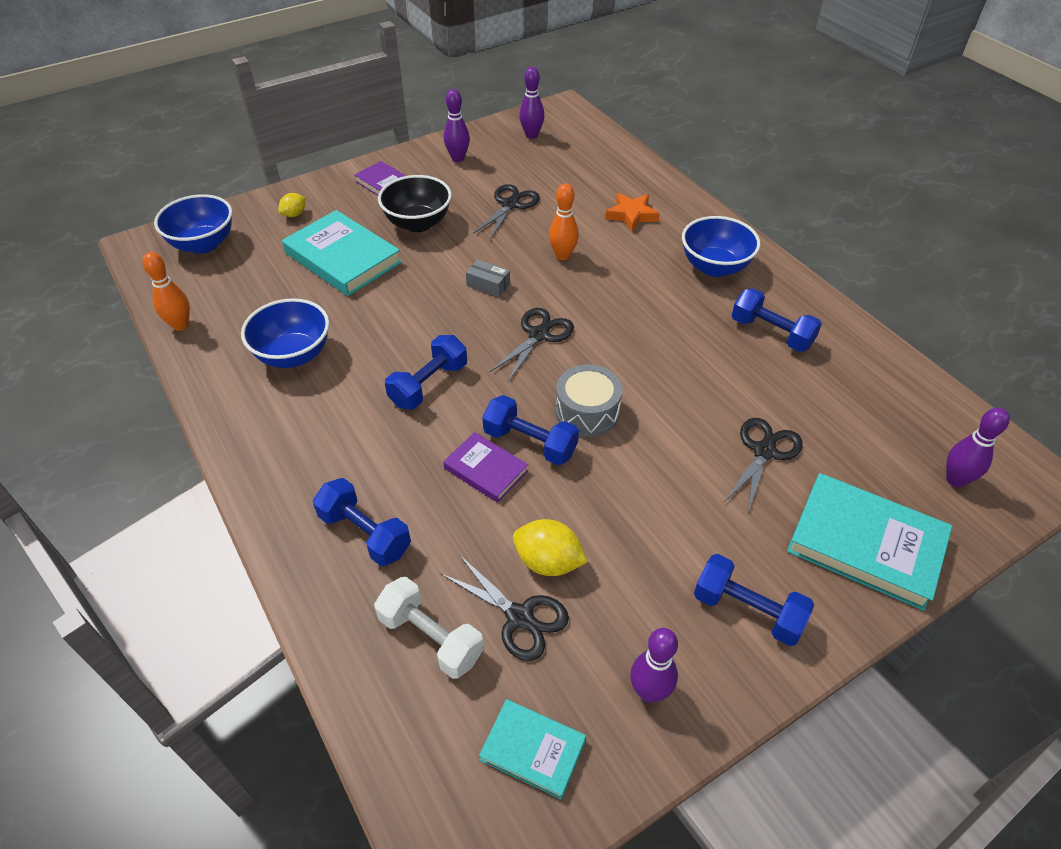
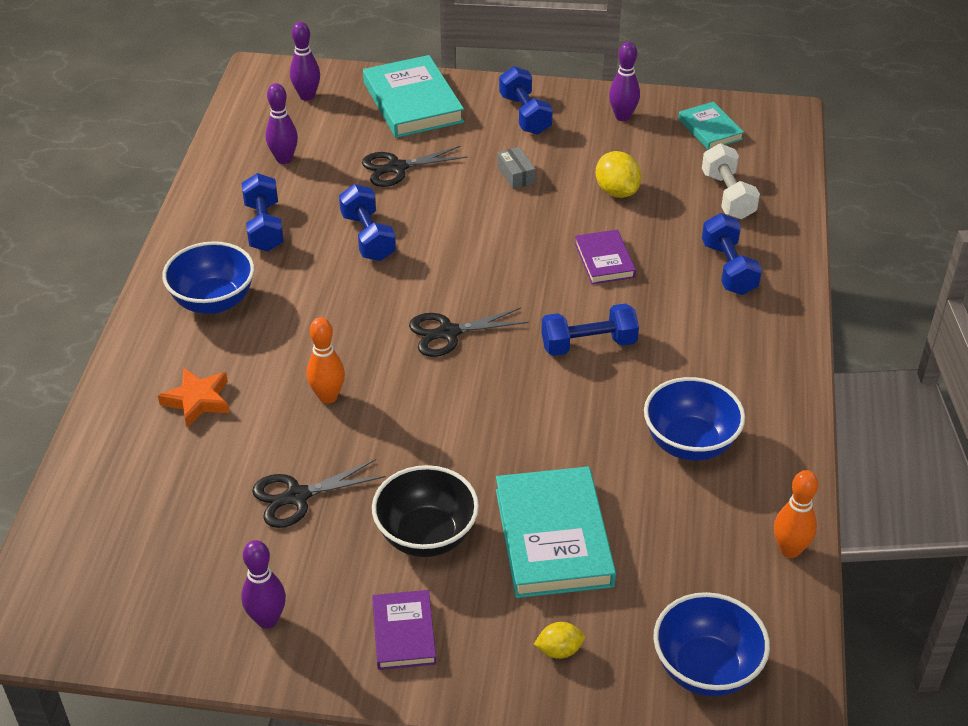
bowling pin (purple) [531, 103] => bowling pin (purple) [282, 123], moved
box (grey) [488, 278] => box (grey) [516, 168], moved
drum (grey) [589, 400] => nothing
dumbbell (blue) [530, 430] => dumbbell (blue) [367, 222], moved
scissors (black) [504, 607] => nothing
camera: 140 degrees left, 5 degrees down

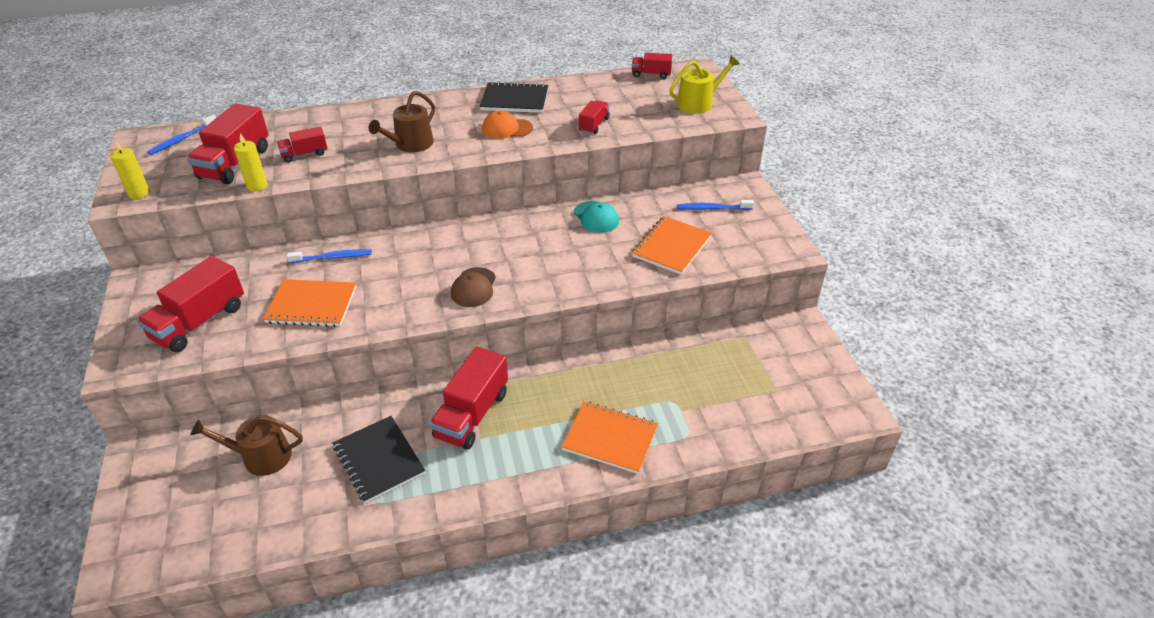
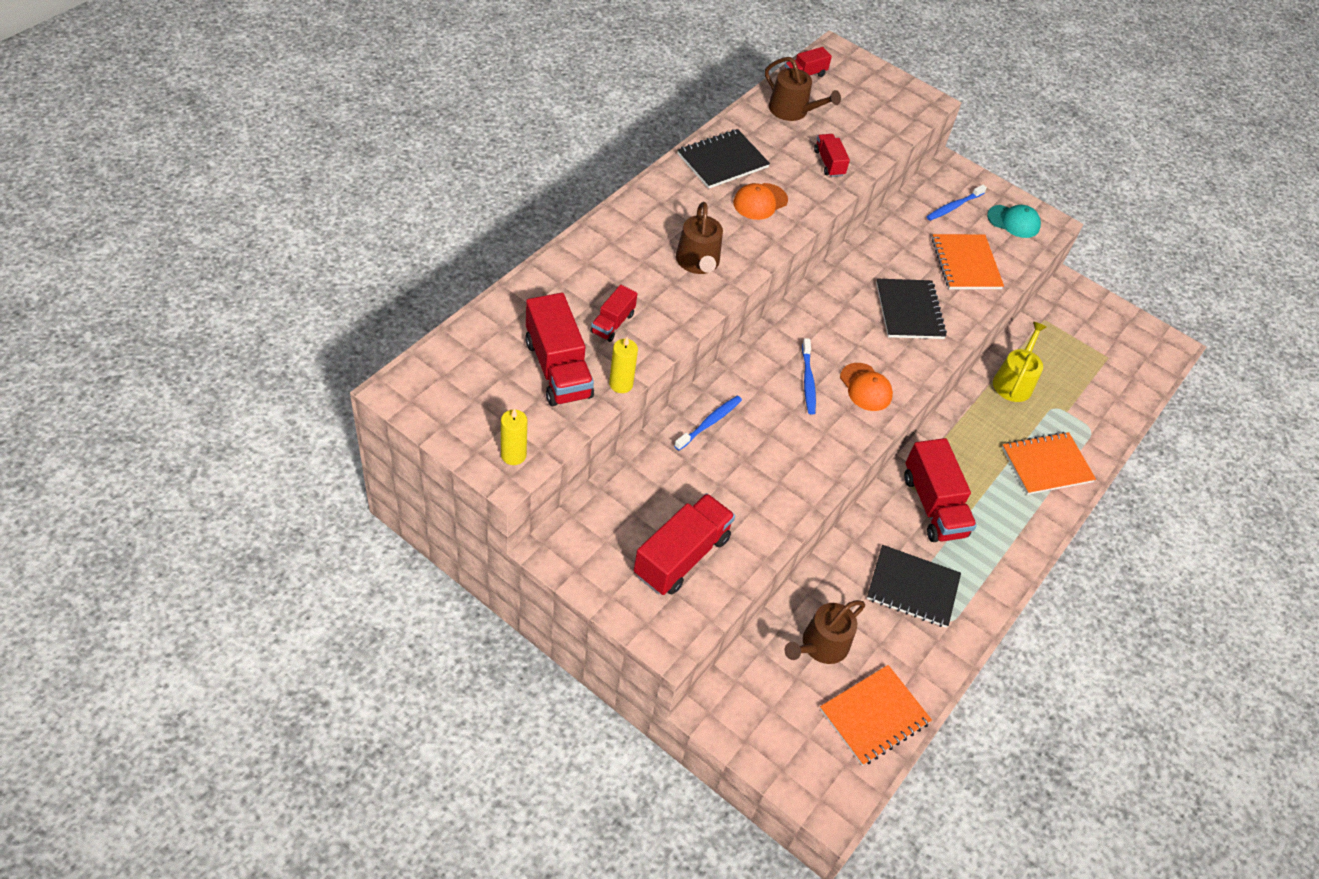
watering can (yellow) [704, 84] => watering can (yellow) [1020, 362], moved
toothbrush (blue) [181, 135] => toothbrush (blue) [809, 376], moved
cap (turquoise) [596, 217] => cap (turquoise) [1014, 221], moved
truck (red) [190, 304] => truck (red) [684, 544], 135 degrees counterclockwise
cap (brown) [473, 287] => cap (orange) [866, 387]
notebook (orange) [309, 303] => notebook (orange) [876, 715], moved
nothing => watering can (brown) [803, 89]
nothing => notebook (black) [911, 309]
camera: 45 degrees left, 10 degrees up

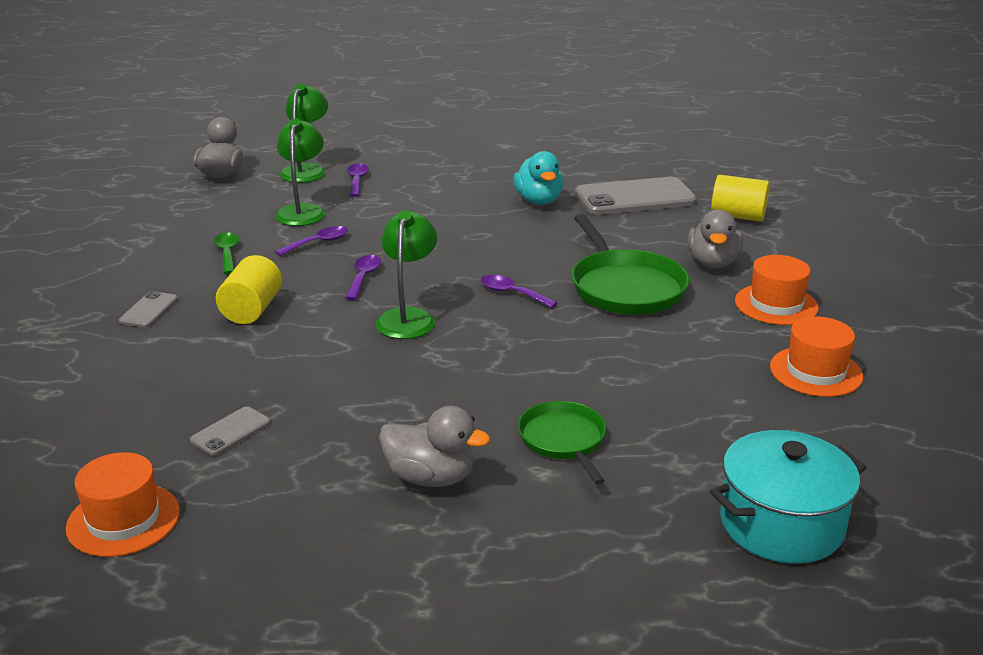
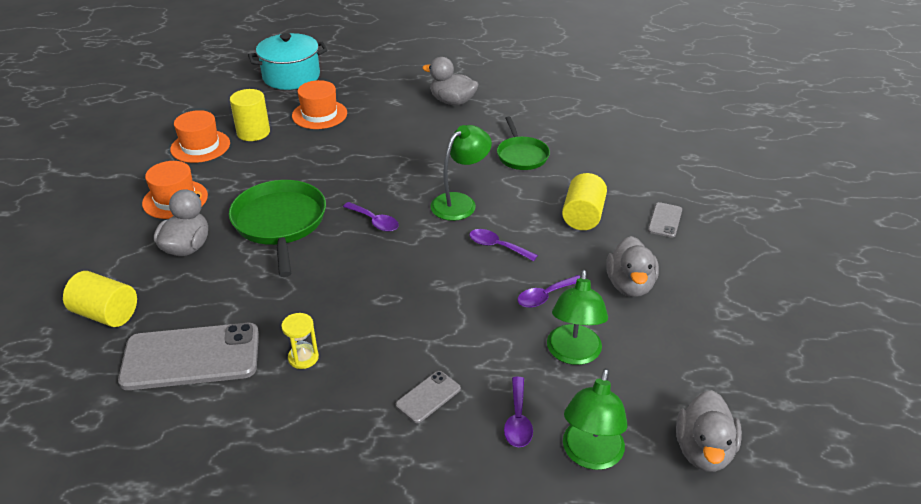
duck (turquoise) [538, 178] => hourglass (yellow) [300, 341]
lamp (green) [406, 274] => lamp (green) [461, 173], 150 degrees counterclockwise
spoon (green) [226, 253] => duck (grey) [632, 266]
spoon (purple) [363, 277] => spoon (purple) [503, 245], 105 degrees clockwise
pan (green) [562, 443] => pan (green) [523, 143], moved
phone (grey) [230, 431] => phone (grey) [428, 397], moved
hat (orange) [123, 504] => hat (orange) [319, 104], moved
nothing => cylinder (yellow) [250, 115]
camera: 175 degrees left, 10 degrees up

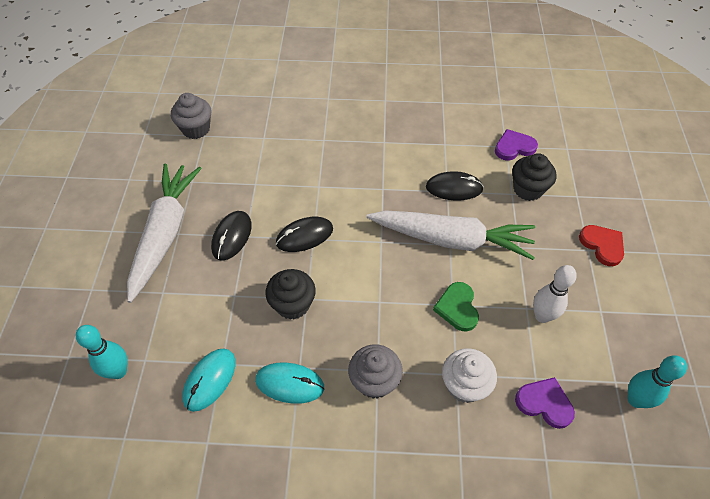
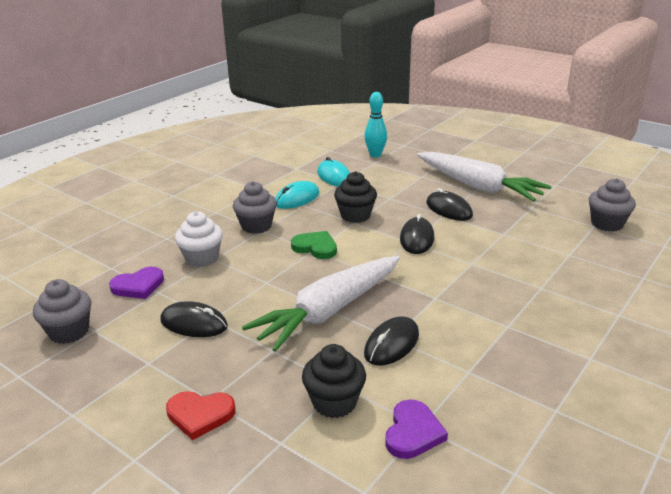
bowling pin (white) [555, 294] => mouse (black) [194, 319]
heart (green) [456, 307] => heart (green) [314, 245], moved
bowling pin (turquoise) [657, 381] => cupcake (grey) [62, 311]
camera: 125 degrees right, 25 degrees down

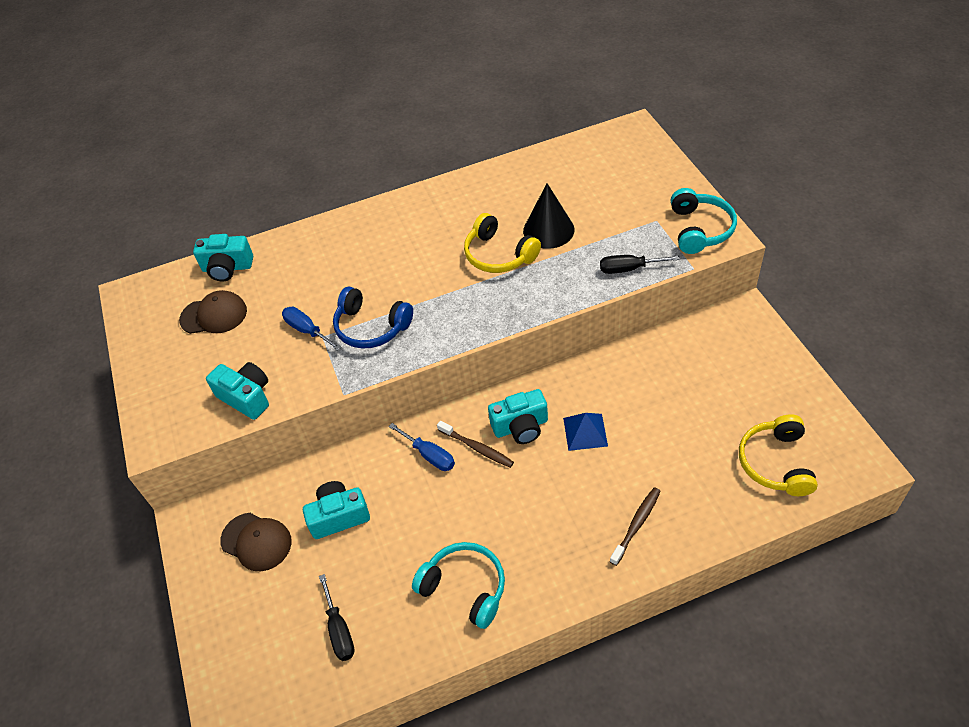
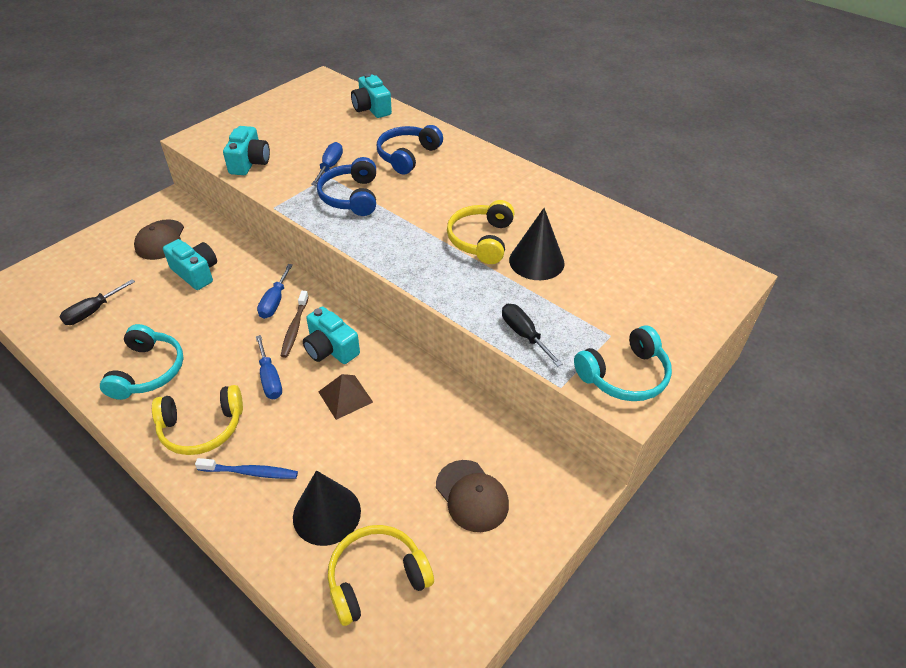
cap (brown) [213, 312] => cap (brown) [472, 496], moved
pyramid (blue) [585, 432] => pyramid (brown) [345, 397]
toothbrush (brown) [635, 526] => toothbrush (blue) [246, 468]
nothing => headphones (blue) [410, 149]
nothing => screwdriver (blue) [269, 367]
nothing => headphones (yellow) [197, 420]
nothing => cone (black) [327, 508]
camera: 55 degrees right, 5 degrees down

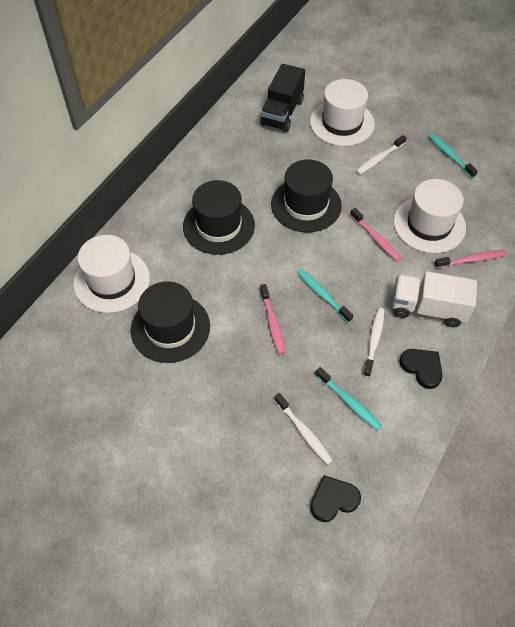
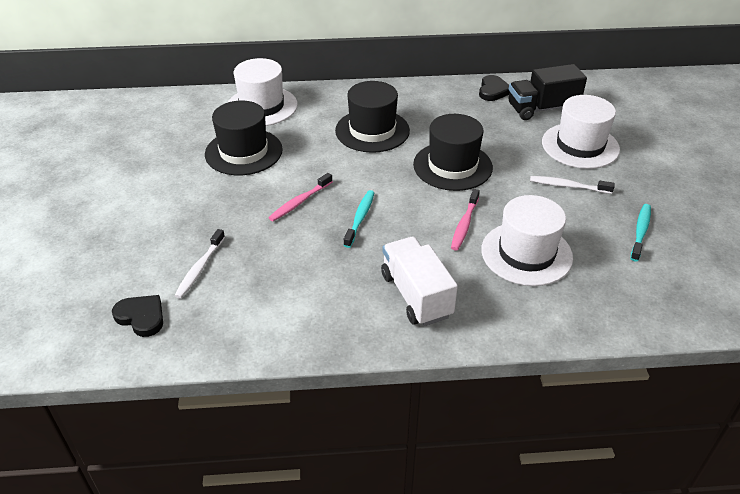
toothbrush (pink) [470, 259] => nothing
toothbrush (white) [373, 342] => nothing
heart (black) [420, 369] => heart (black) [494, 88], moved
toothbrush (turquoise) [348, 398] => nothing
camera: 55 degrees right, 15 degrees down

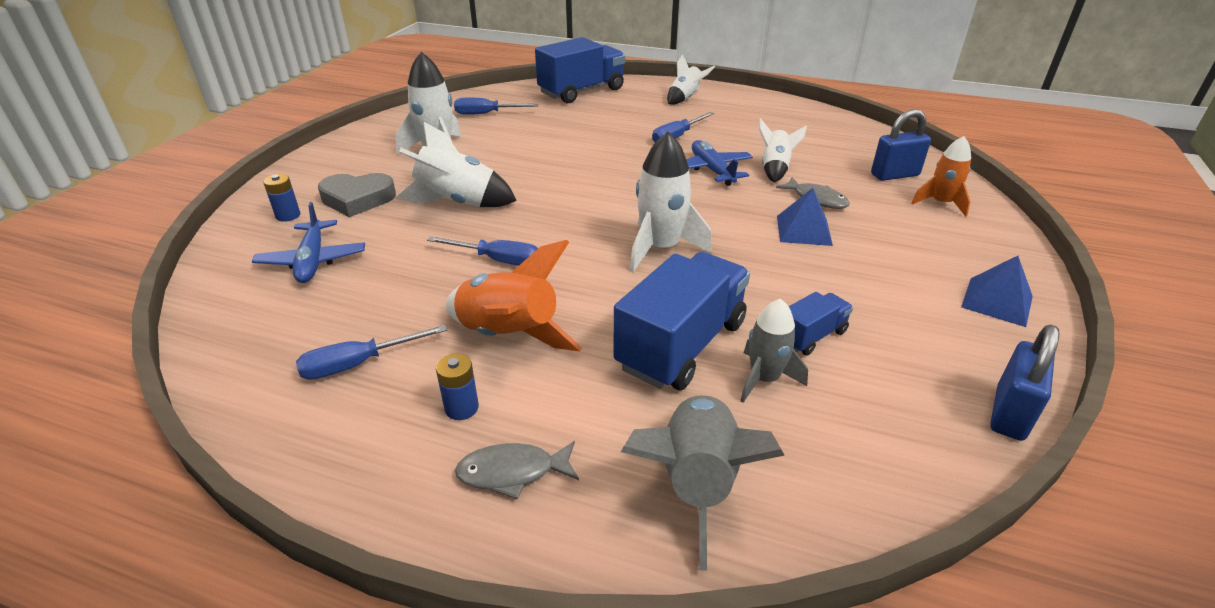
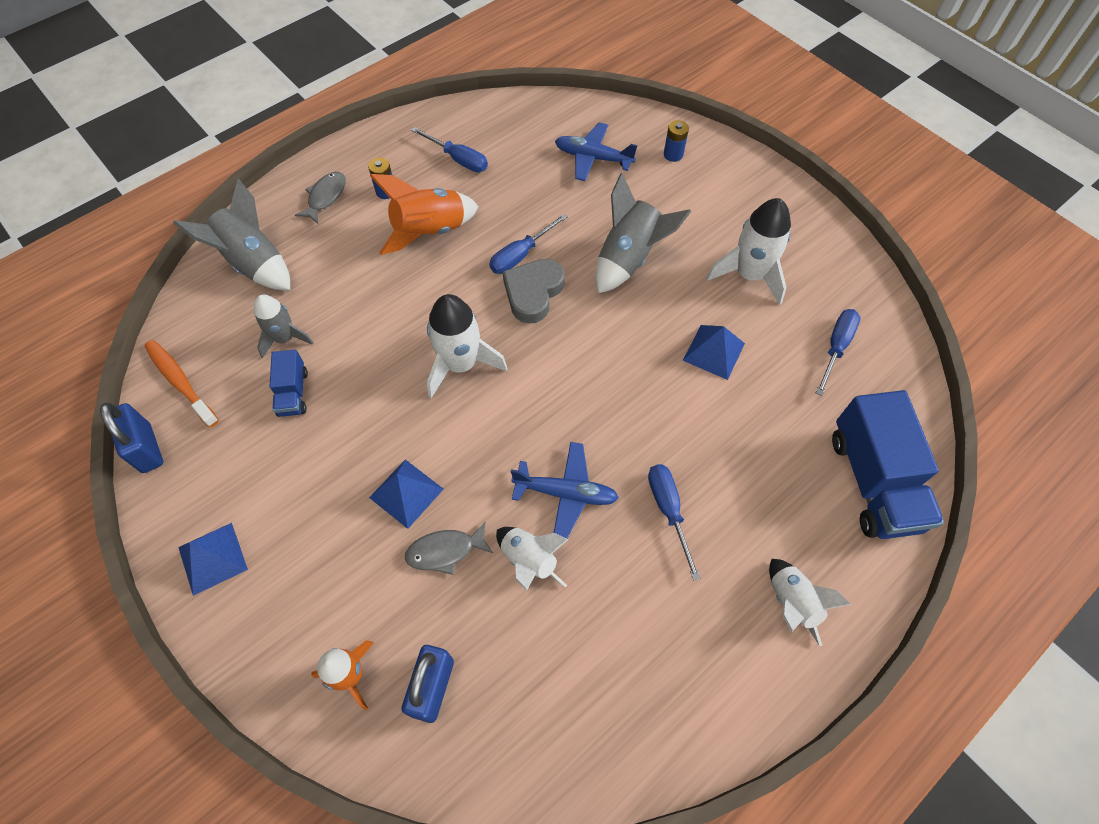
rocket (white) [456, 164] => rocket (grey) [643, 233]
heart (grey) [357, 195] => heart (grey) [534, 291], moved
truck (blue) [681, 321] => nothing
screwdriver (blue) [371, 352] => screwdriver (blue) [449, 149], 120 degrees clockwise
nothing => pyramid (blue) [714, 352]
nothing => toothbrush (orange) [182, 383]
camera: 120 degrees right, 25 degrees up

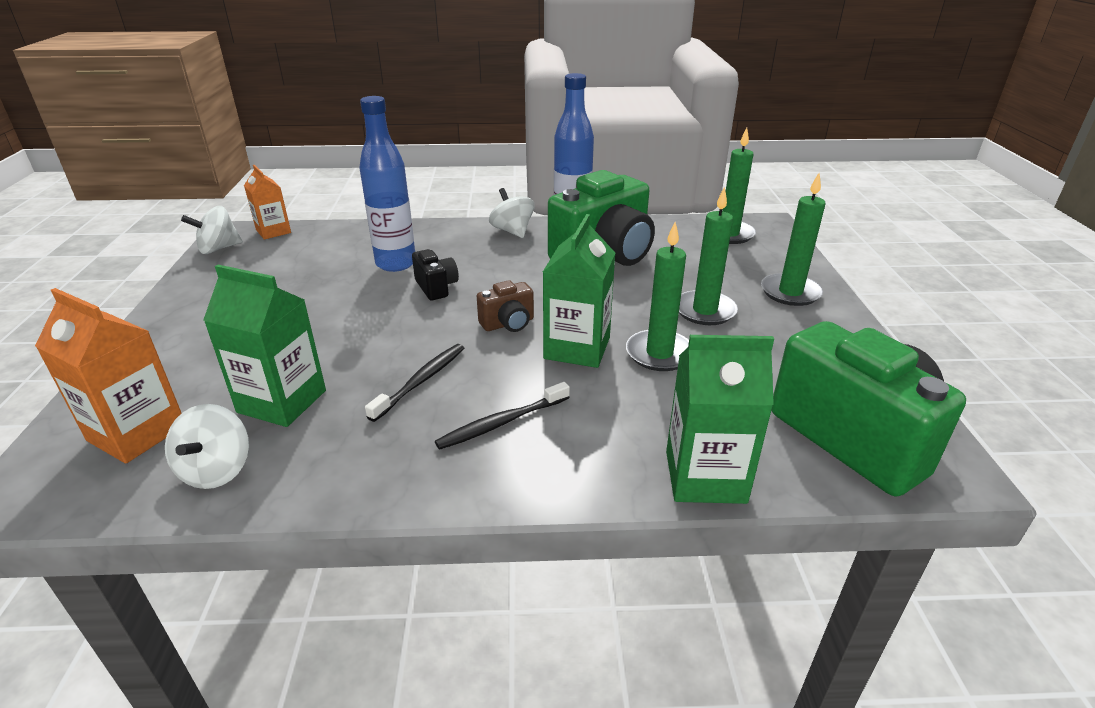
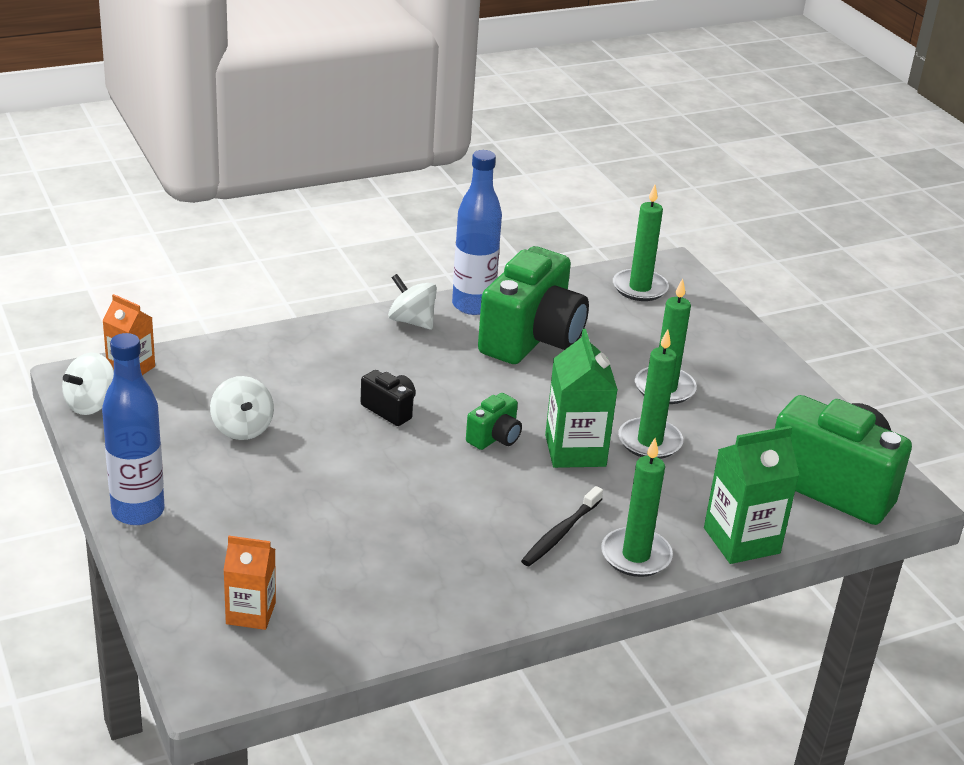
bottle (blue) [387, 184] => bottle (blue) [133, 429], moved
candle (green) [793, 239] => candle (green) [637, 507], moved
carton (green) [264, 346] => nothing
camera (brown) [505, 306] => camera (green) [494, 421]
carton (orange) [108, 376] => carton (orange) [249, 583], x0.65
toothbrush (black) [414, 383] => nothing
spinning top (white) [207, 446] => spinning top (white) [242, 408], moved
camera: 25 degrees left, 0 degrees up

